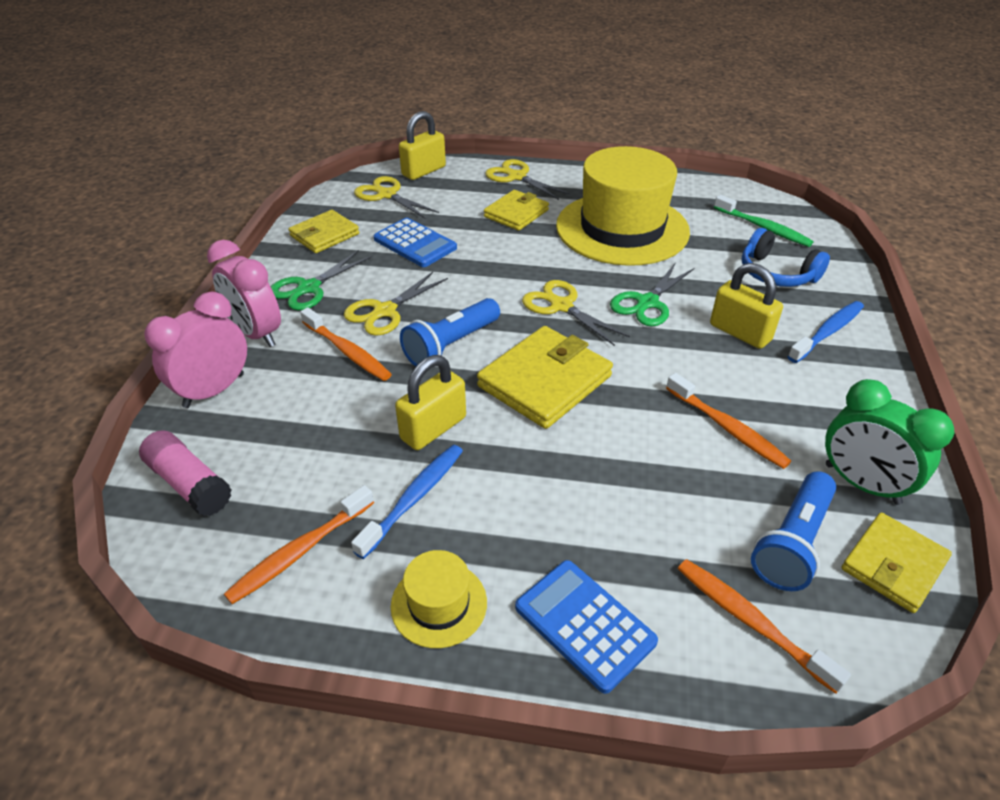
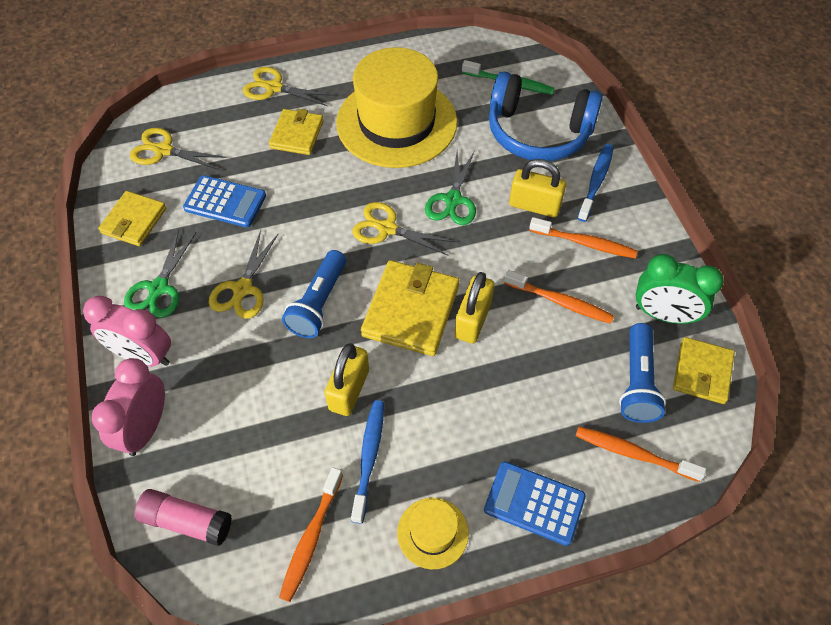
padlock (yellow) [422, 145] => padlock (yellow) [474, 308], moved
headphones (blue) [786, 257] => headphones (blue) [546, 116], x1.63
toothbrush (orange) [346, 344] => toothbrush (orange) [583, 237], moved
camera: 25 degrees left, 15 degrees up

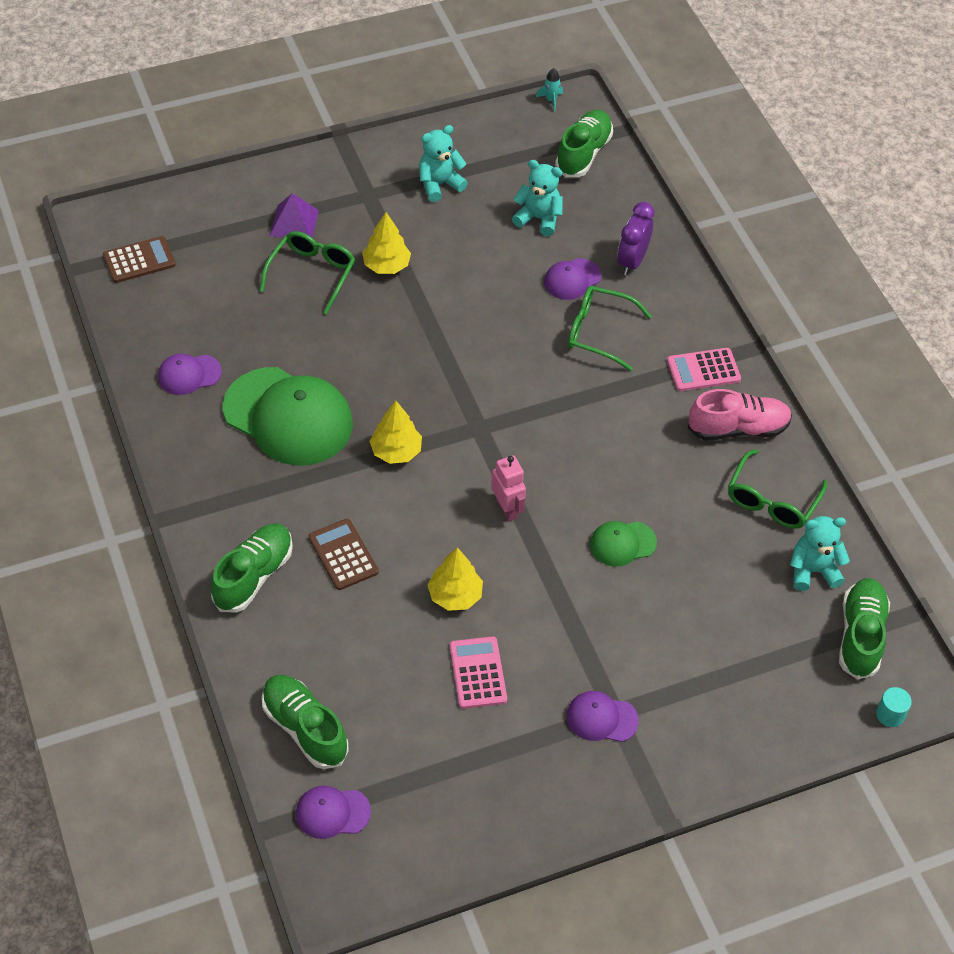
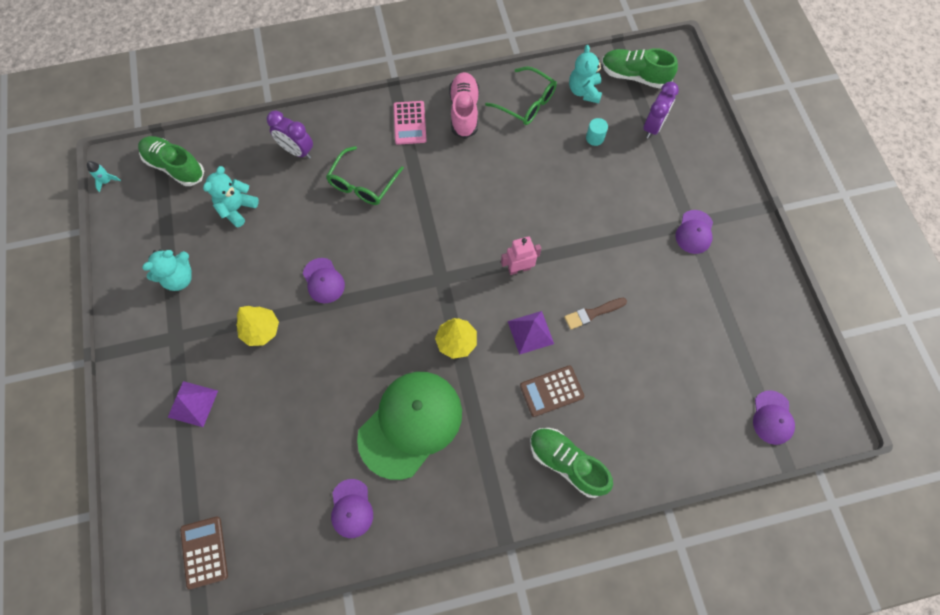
teddy bear (turquoise) [443, 163] => teddy bear (turquoise) [167, 270], 105 degrees counterclockwise
glasses (green) [307, 272] => nothing
cap (purple) [572, 279] => cap (purple) [324, 280], moved
cap (green) [623, 544] => nothing
tree (yellow) [455, 579] => brush (brown) [595, 314]
calculator (pink) [478, 672] => nothing
shoe (green) [305, 722] => nothing
cylinder (turquoise) [894, 707] => cylinder (turquoise) [597, 132], moved
nothing => clock (purple) [661, 110]
nothing => pyramid (purple) [531, 333]
camera: 80 degrees left, 15 degrees up

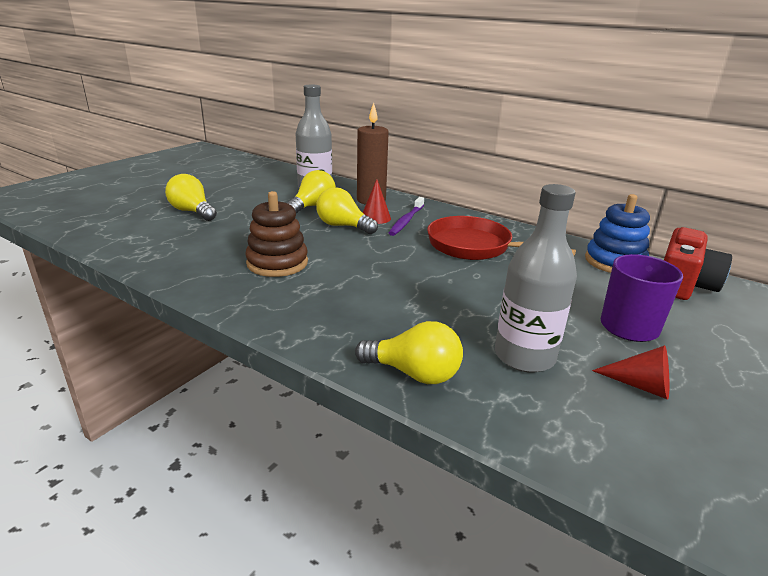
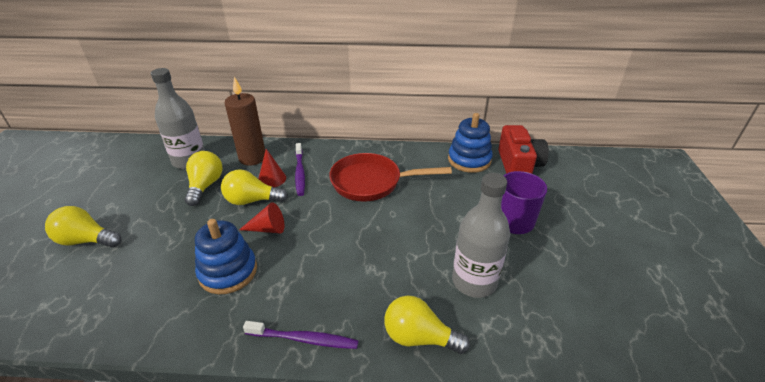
stacking toy (brown) [276, 234] => stacking toy (blue) [226, 256]
light bulb (yellow) [409, 352] => light bulb (yellow) [427, 324], 150 degrees counterclockwise
cone (red) [630, 372] => cone (red) [262, 218], moved
nothing => toothbrush (purple) [301, 335]
camera: 30 degrees left, 10 degrees up

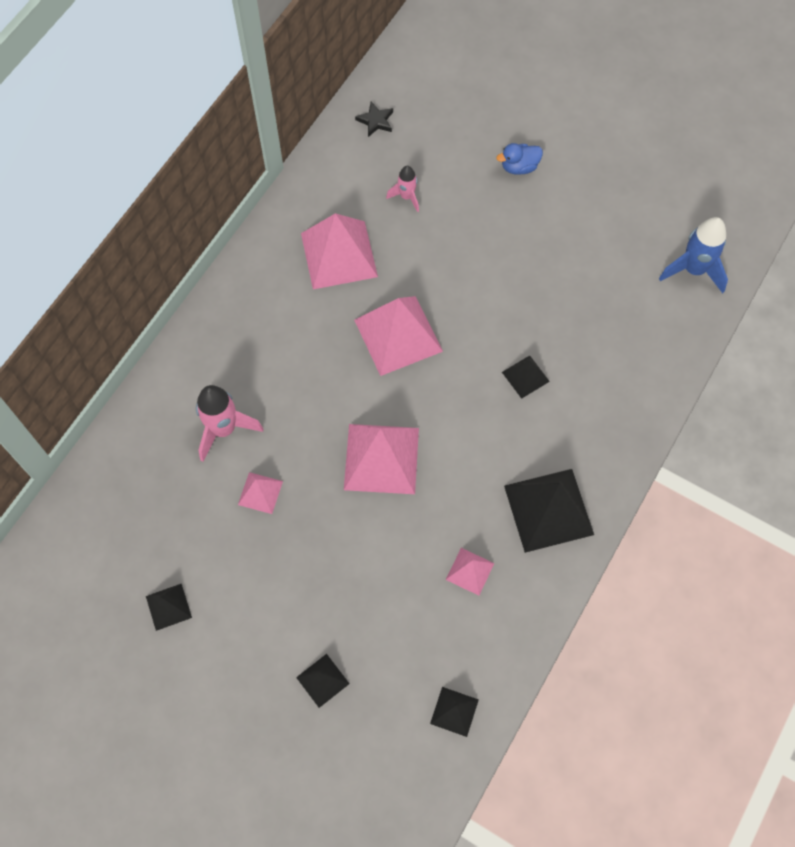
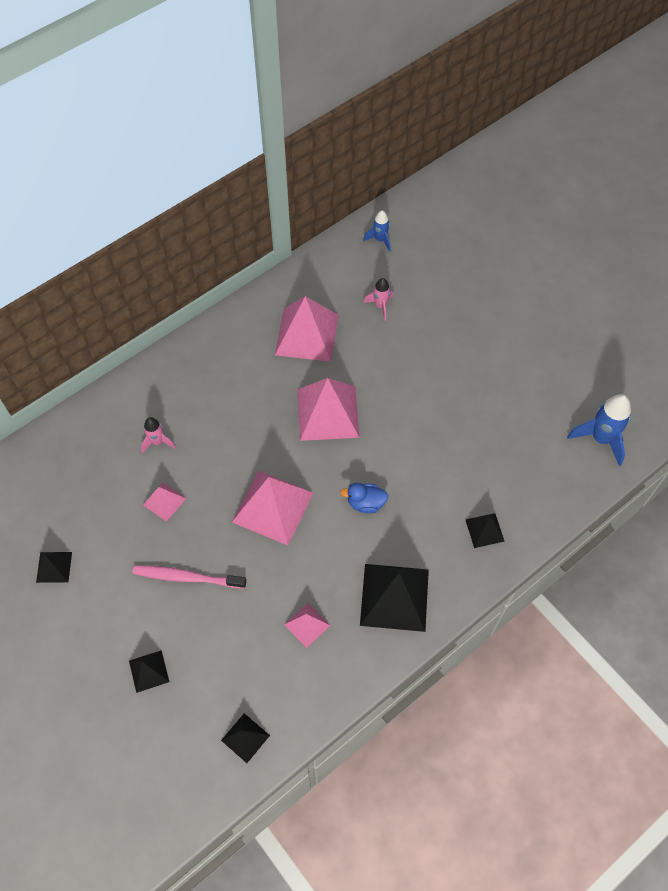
star (black) [374, 119] => rocket (blue) [377, 231]
duck (blue) [520, 159] => duck (blue) [364, 498], moved
pyramid (black) [526, 377] => pyramid (black) [485, 530], moved
rocket (pink) [229, 423] => rocket (pink) [158, 435], x0.57
nothing => toothbrush (pink) [189, 577]
camera: 20 degrees right, 5 degrees down

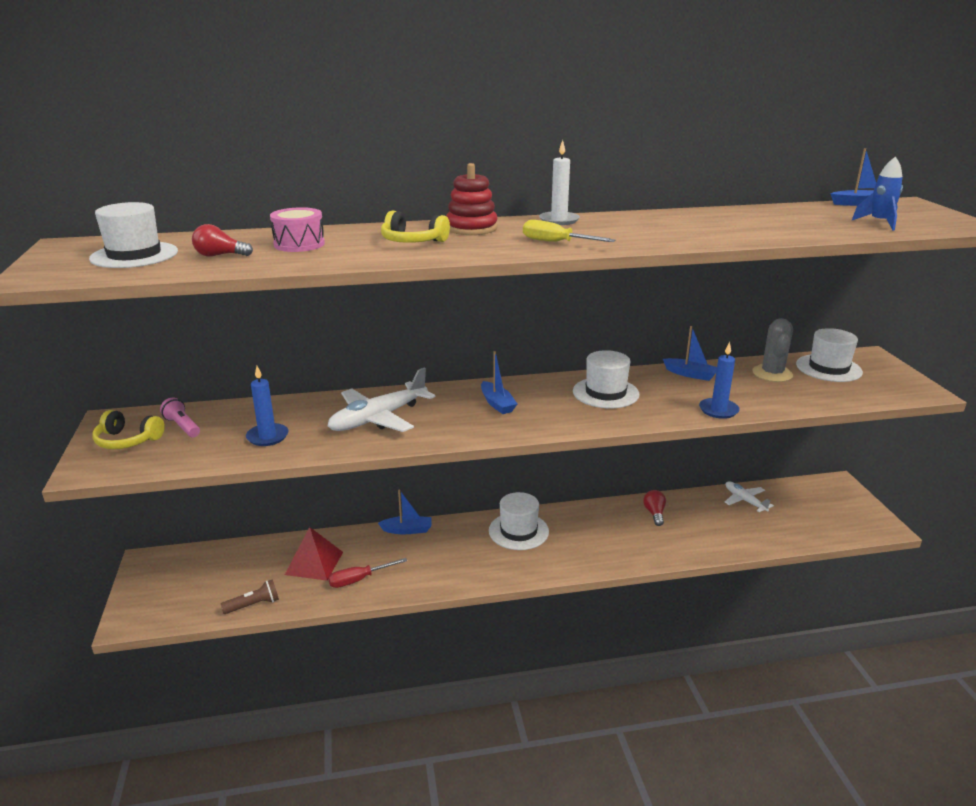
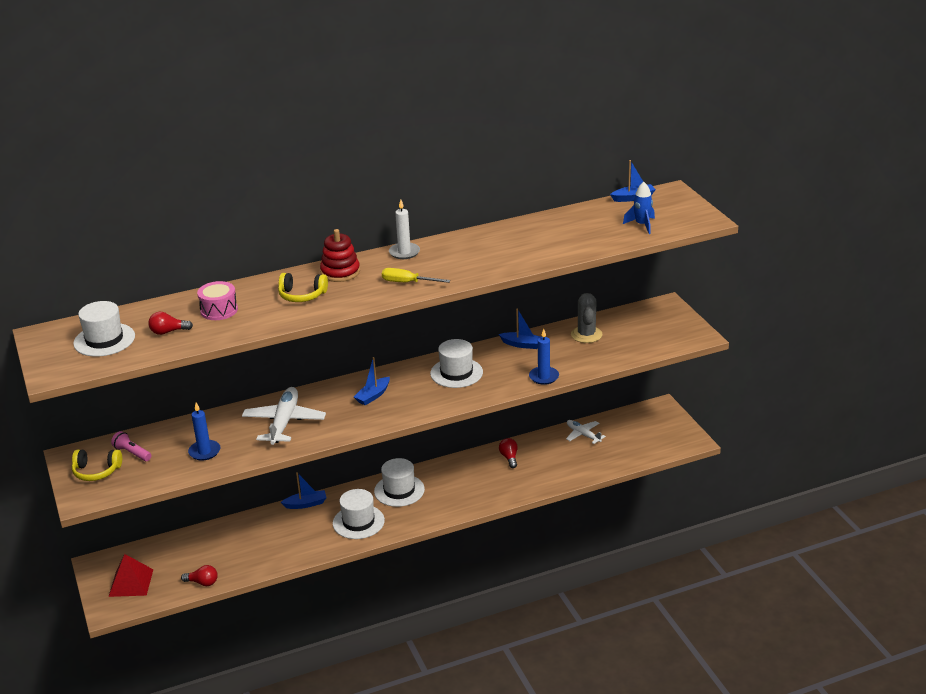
hat (white) [829, 355] => hat (white) [359, 514], moved
boat (blue) [499, 382] => boat (blue) [372, 381], 75 degrees clockwise
plane (white) [381, 400] => plane (white) [284, 416], 150 degrees clockwise
pyramid (red) [314, 554] => pyramid (red) [131, 575], moved
screwdriver (red) [367, 573] => nothing
flashlight (brown) [250, 596] => light bulb (red) [199, 575]
camera: 10 degrees left, 5 degrees up

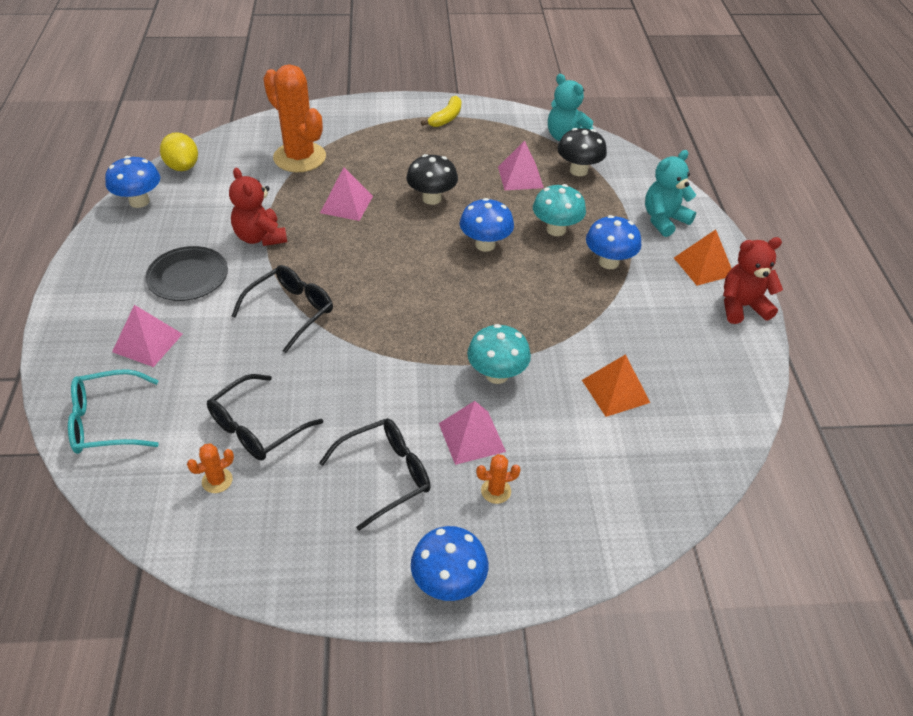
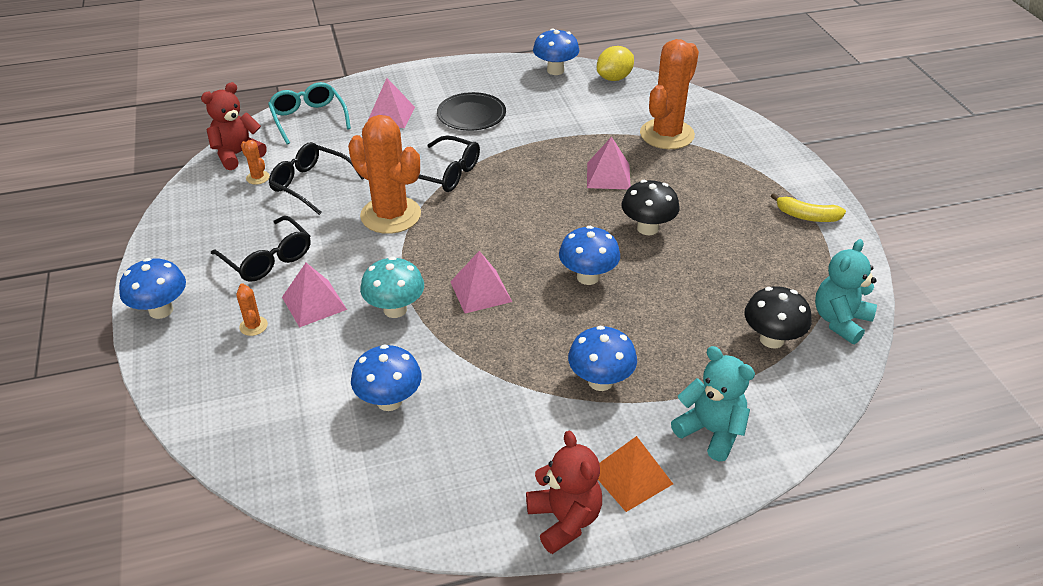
pyramid (pink) [521, 165] => pyramid (pink) [481, 282], moved
teddy bear (red) [258, 207] => teddy bear (red) [234, 126], moved
mushroom (turquoise) [559, 210] => nothing
pyramid (orange) [616, 385] => mushroom (blue) [386, 377]
nothing => cactus (orange) [384, 174]
camera: 80 degrees right, 5 degrees down

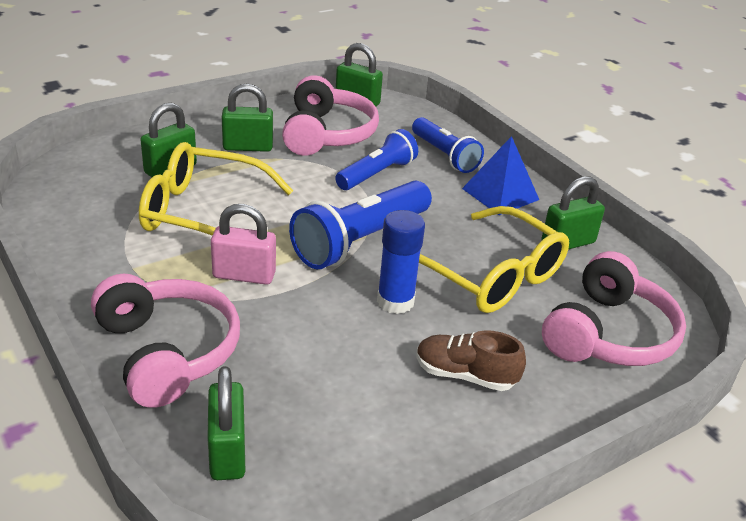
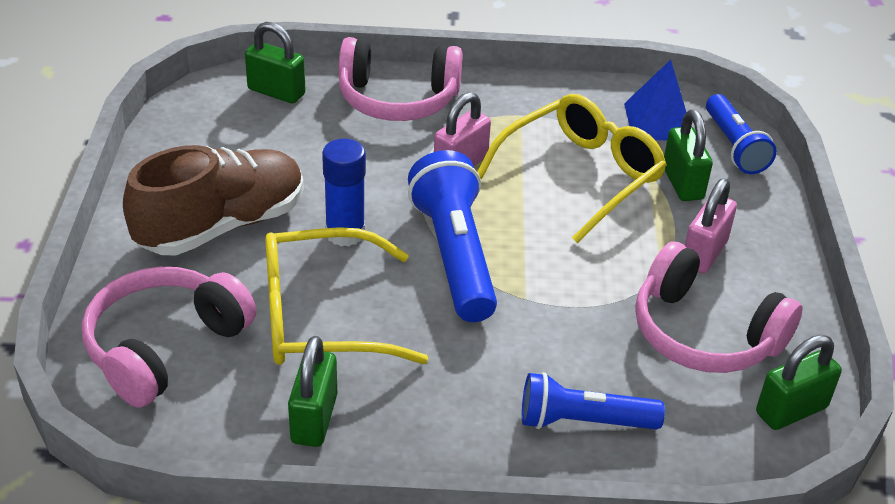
padlock (green) [247, 118] => padlock (pink) [711, 226]
flashlight (blue) [376, 159] => flashlight (blue) [741, 134], moved
pyramid (blue) [500, 175] => pyramid (blue) [655, 100], moved
headphones (pink) [614, 308] => headphones (pink) [169, 337], 60 degrees clockwise
shoe (brown) [471, 360] => shoe (brown) [213, 200], x1.82
camera: 125 degrees right, 5 degrees up

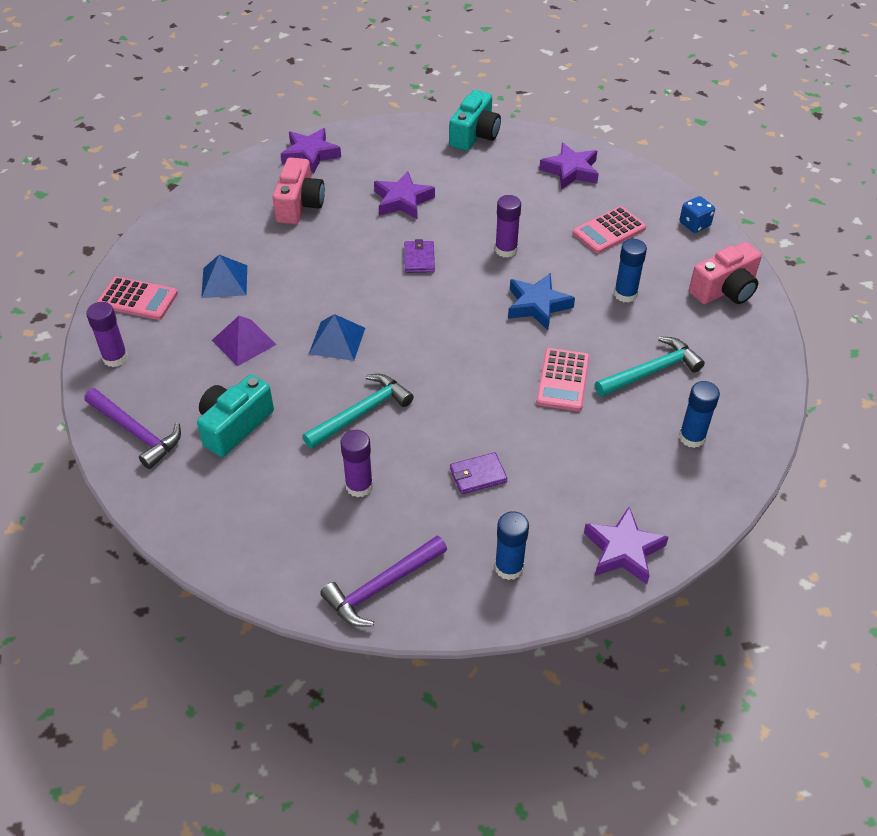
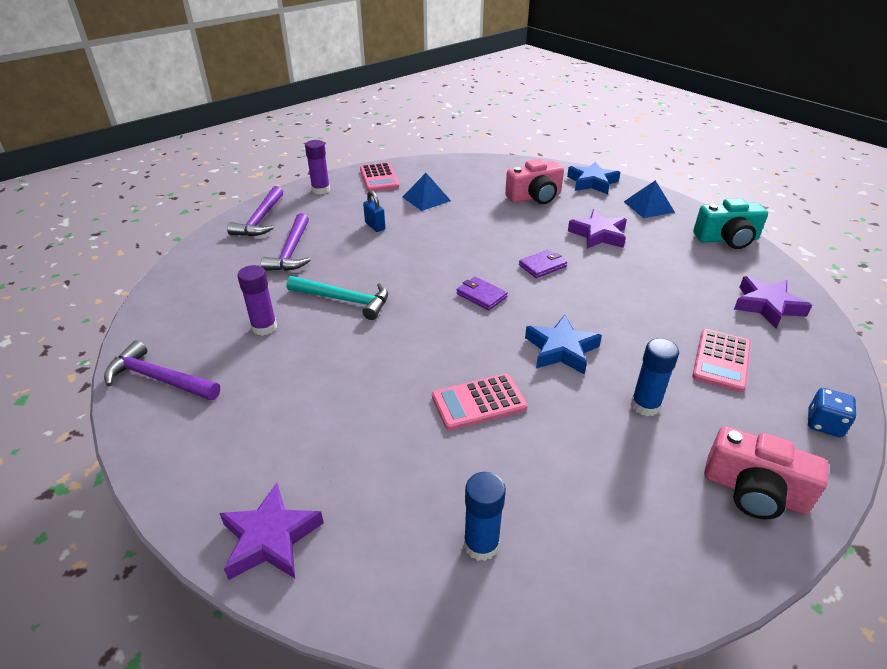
star (purple) [311, 150] => star (blue) [593, 178]
glue stick (purple) [508, 226] => nothing
calculator (pink) [609, 230] => calculator (pink) [721, 360], 90 degrees counterclockwise
pyramid (blue) [337, 337] => pyramid (blue) [649, 199], moved
pyramid (purple) [244, 341] => padlock (blue) [374, 211]
hammer (turquoise) [650, 366] => nothing
camera (turquoise) [235, 416] => hammer (purple) [285, 242]
wallet (purple) [479, 473] => wallet (purple) [482, 293], moved
glue stick (blue) [512, 545] => nothing
camera: 60 degrees right, 10 degrees down

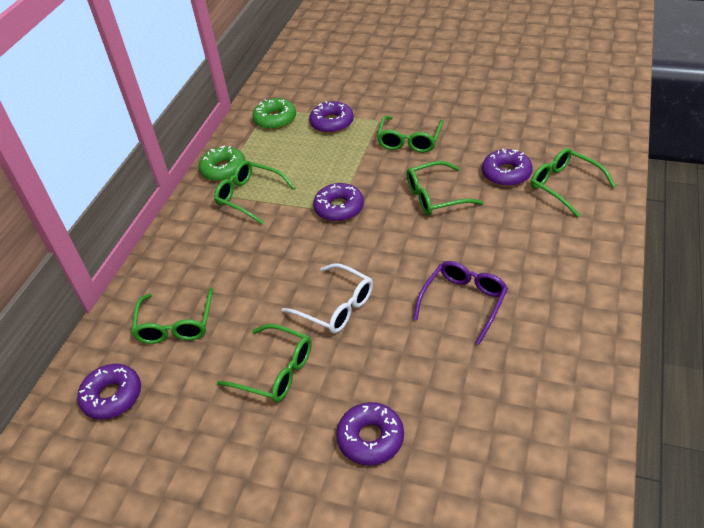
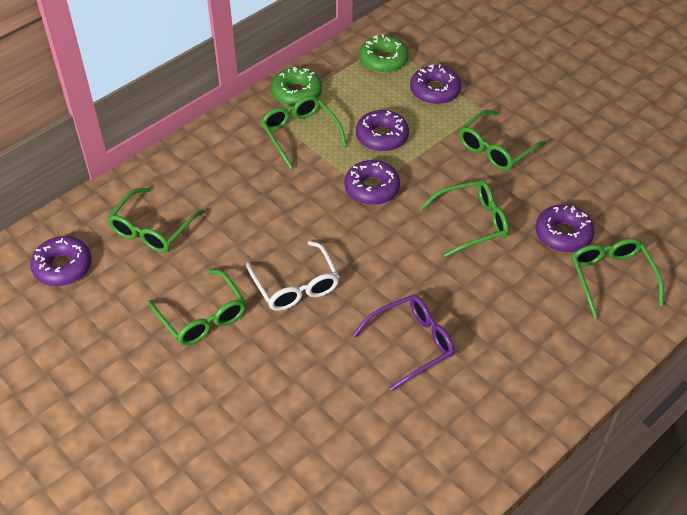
glasses (green) [444, 188] => glasses (green) [465, 218], 150 degrees clockwise
donut (purple) [370, 433] => donut (purple) [382, 131], moved
camera: 25 degrees right, 5 degrees up

